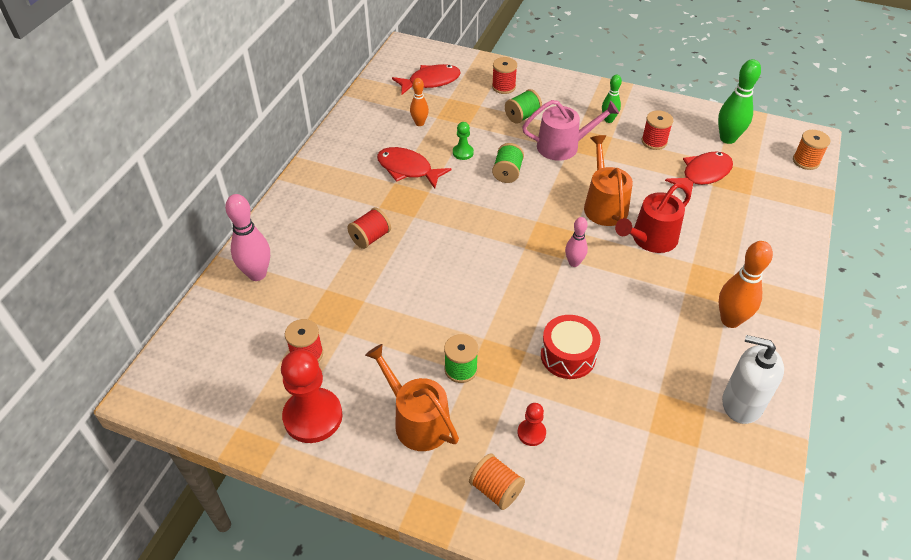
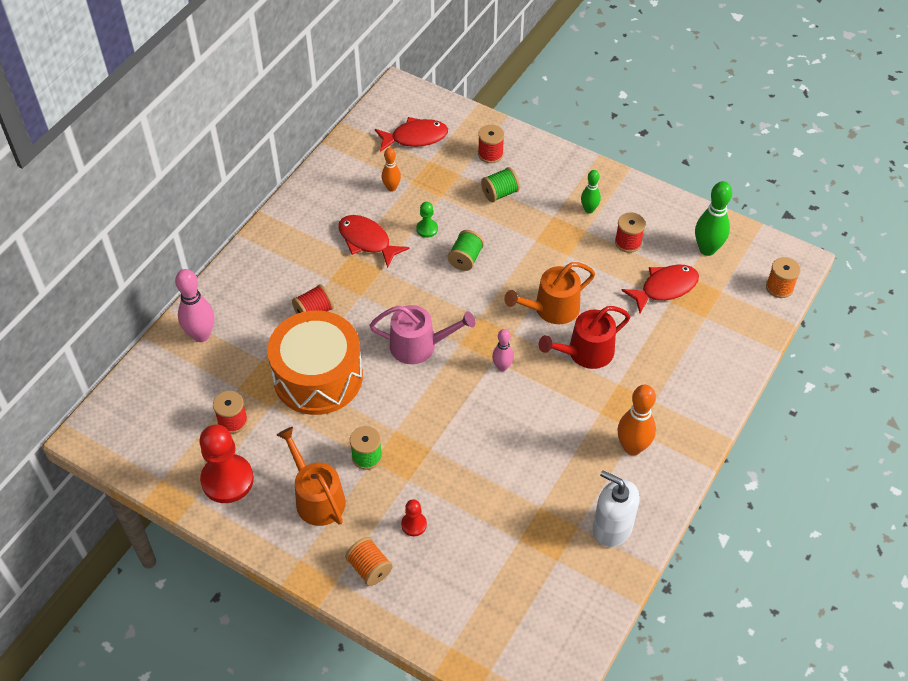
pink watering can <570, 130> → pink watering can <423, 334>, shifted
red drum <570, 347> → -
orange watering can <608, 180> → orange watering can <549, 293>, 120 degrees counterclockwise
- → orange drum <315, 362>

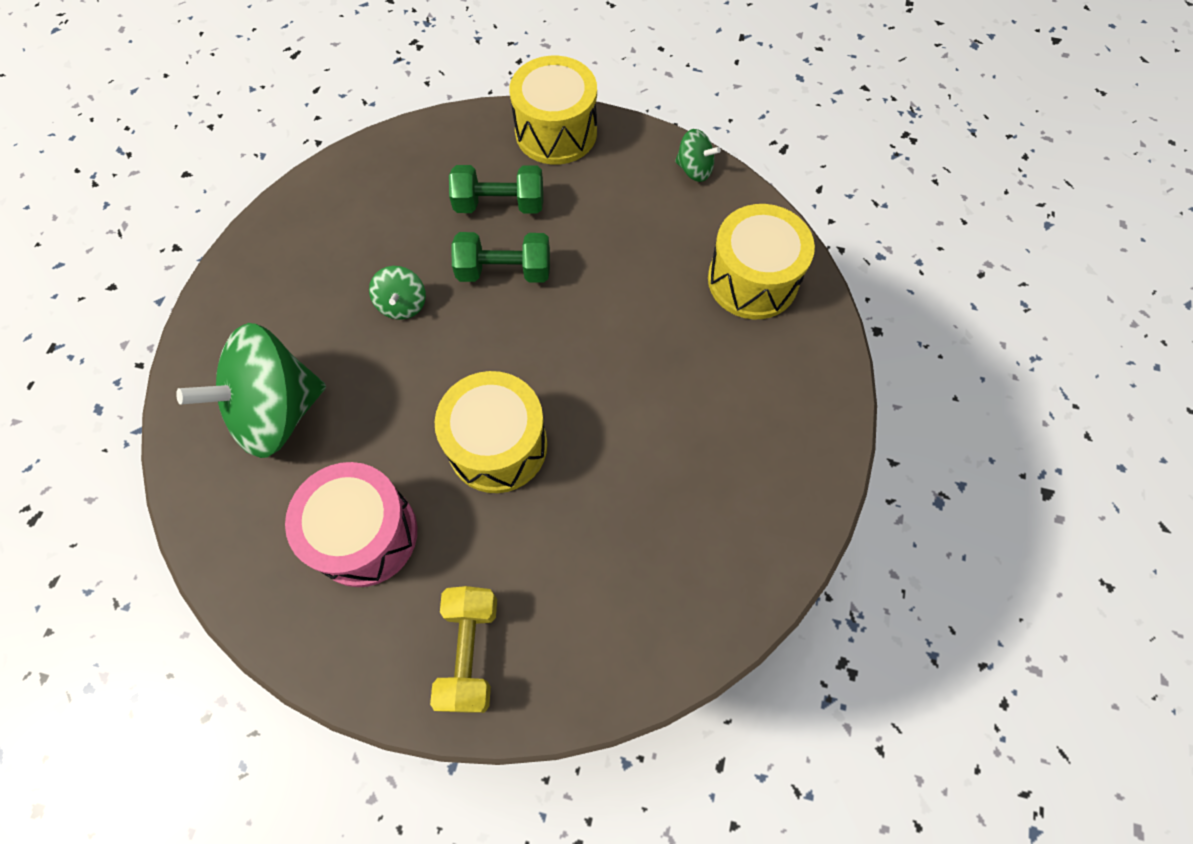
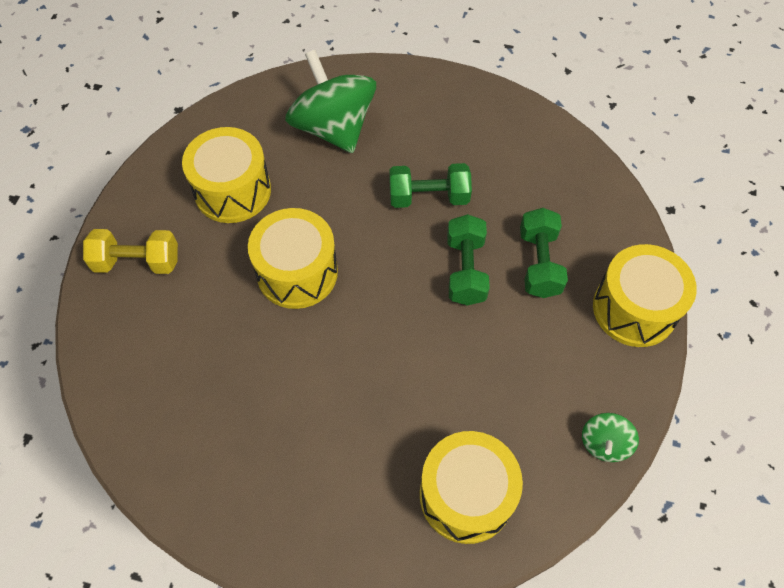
pink drum <351, 524> → yellow drum <226, 175>
green spinning top <397, 293> → green dumbbell <430, 185>

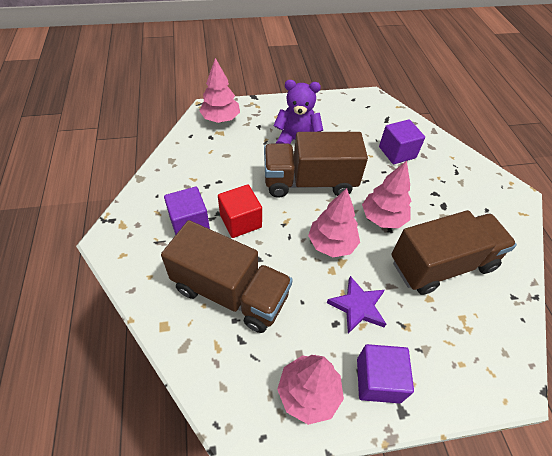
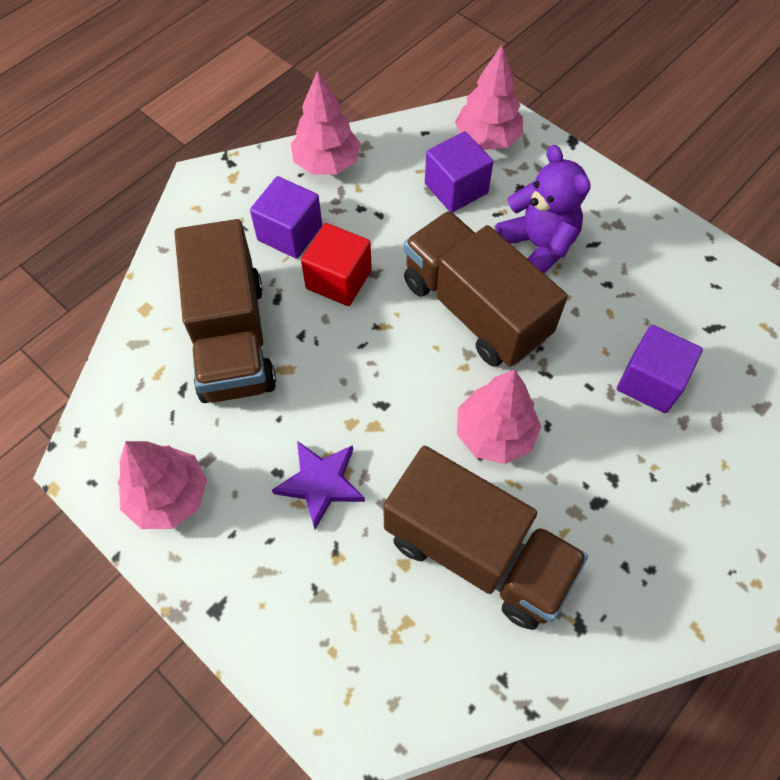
pink tree <334, 222> → pink tree <326, 122>, shifted
purple cube <385, 373> → purple cube <459, 172>, shifted

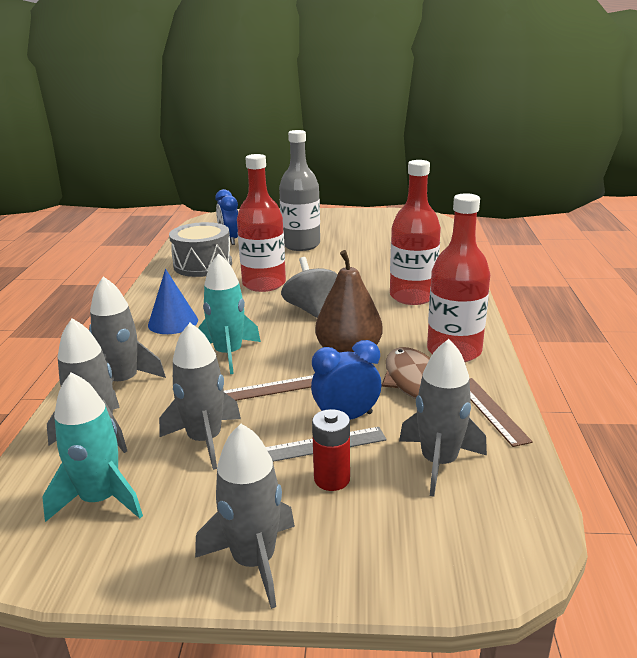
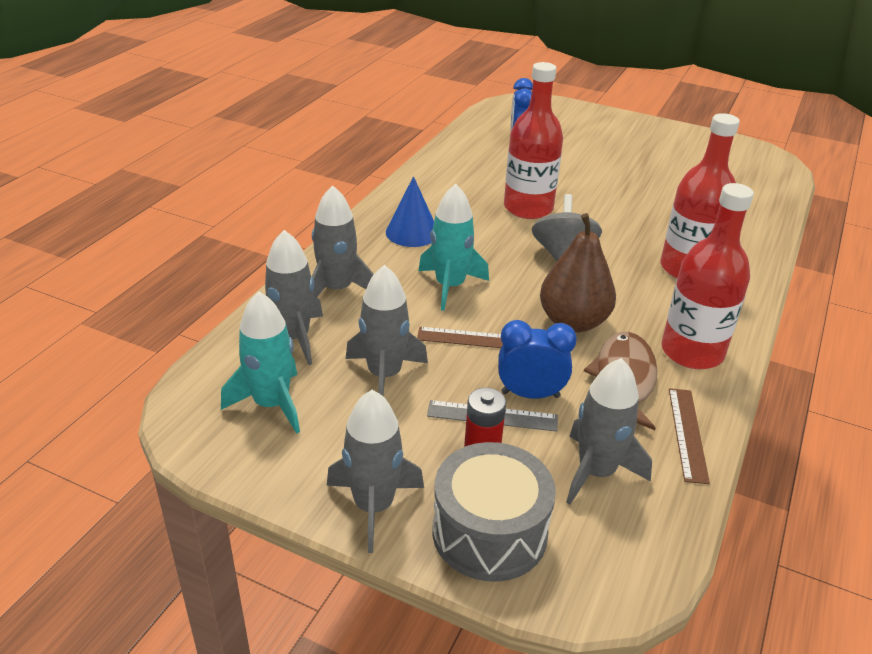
grey drum <200, 249> → grey drum <494, 512>, shifted
grey bottle <299, 190> → -

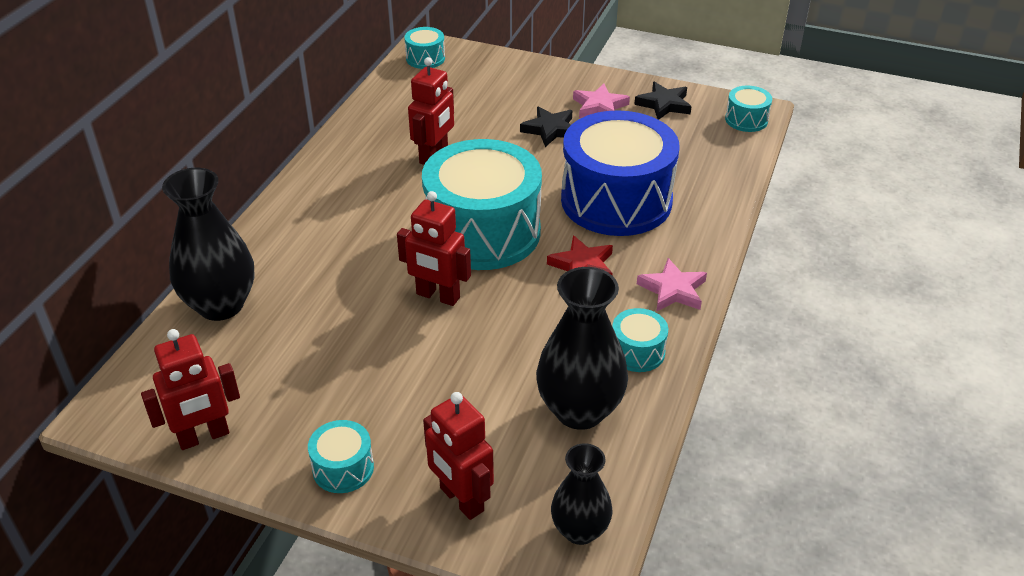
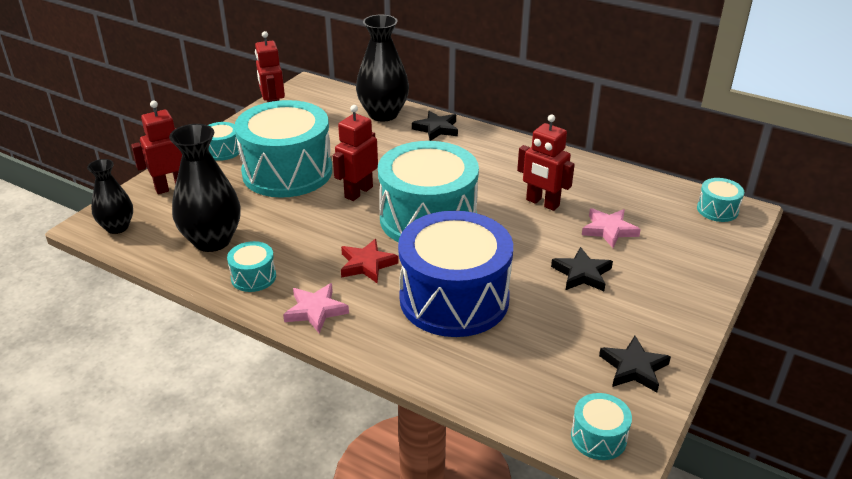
pink star <601, 100> → pink star <611, 228>, shifted
- → turquoise drum <283, 148>
- → black star <435, 126>

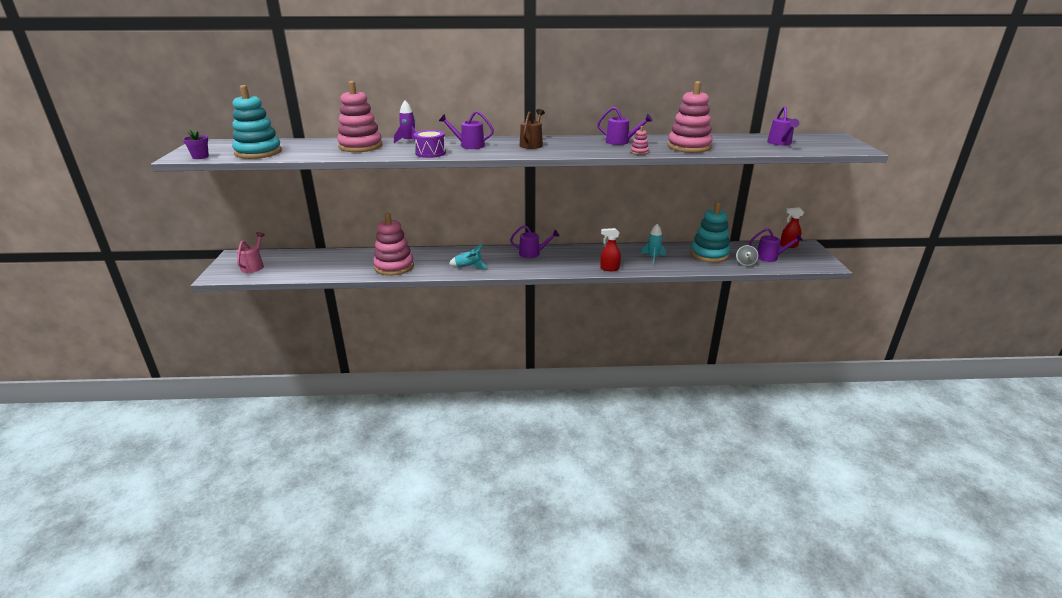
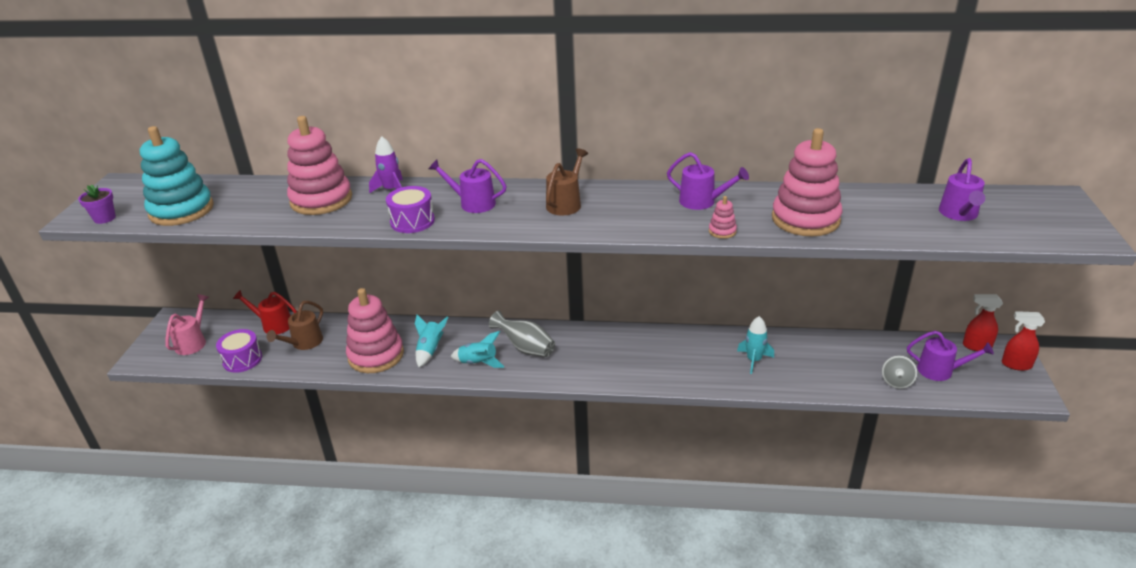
purple watering can <534, 241> → -
red spray bottle <610, 249> → red spray bottle <1023, 341>, shifted
turquoise stacking toy <710, 232> → -
- → purple drum <239, 351>
- → red watering can <265, 312>
- → brown watering can <295, 325>
- → turquoise rocket <431, 341>
- → grey vase <522, 334>

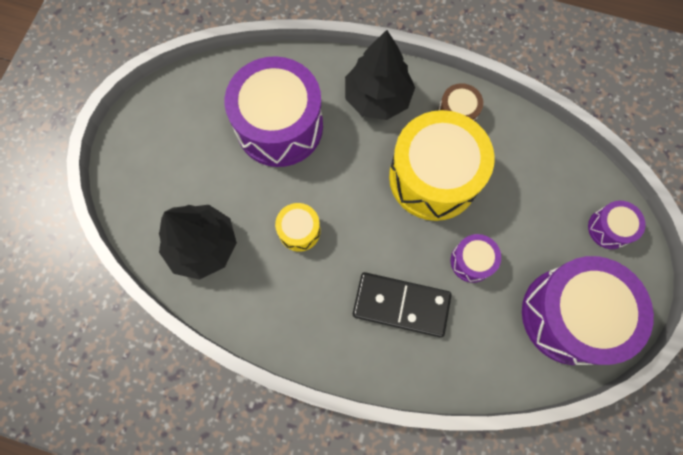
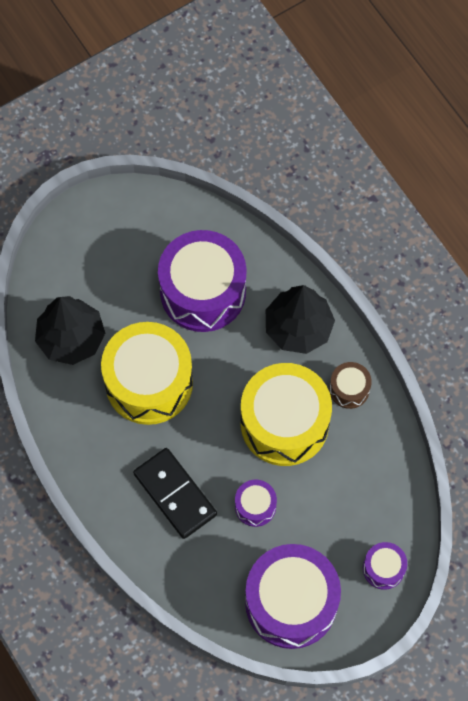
yellow drum <298, 227> → yellow drum <147, 373>, x2.18

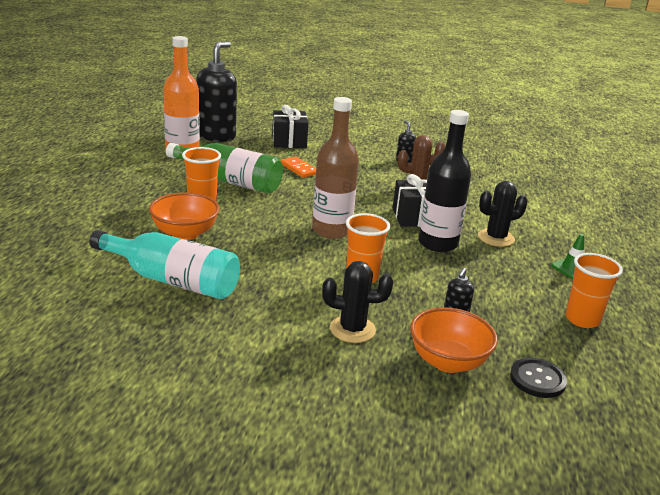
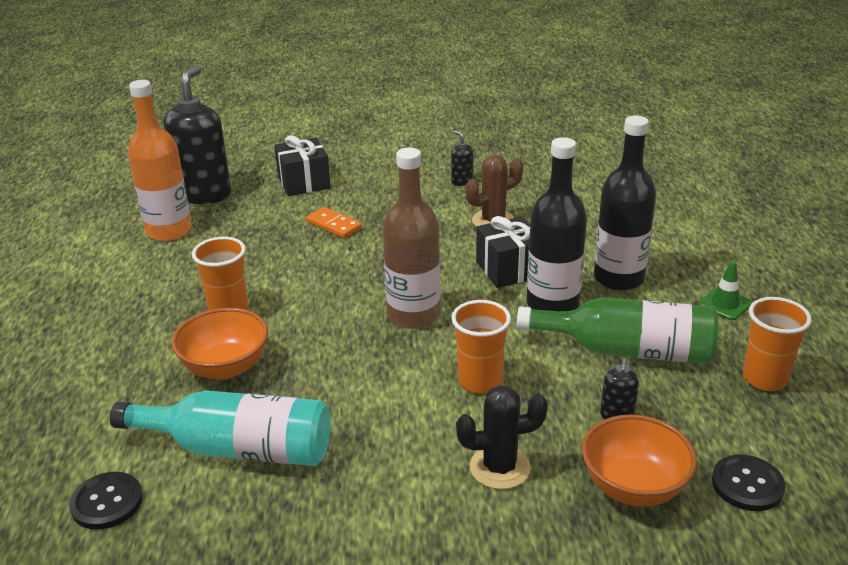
green bottle <224, 168> → green bottle <618, 330>, shifted
black cactus <503, 214> → black bottle <625, 203>
- → black button <106, 501>

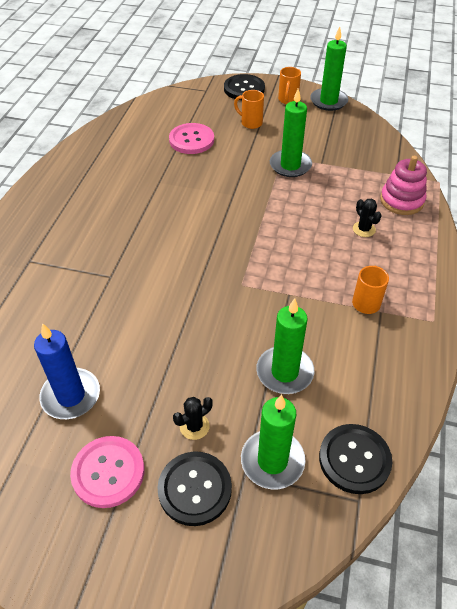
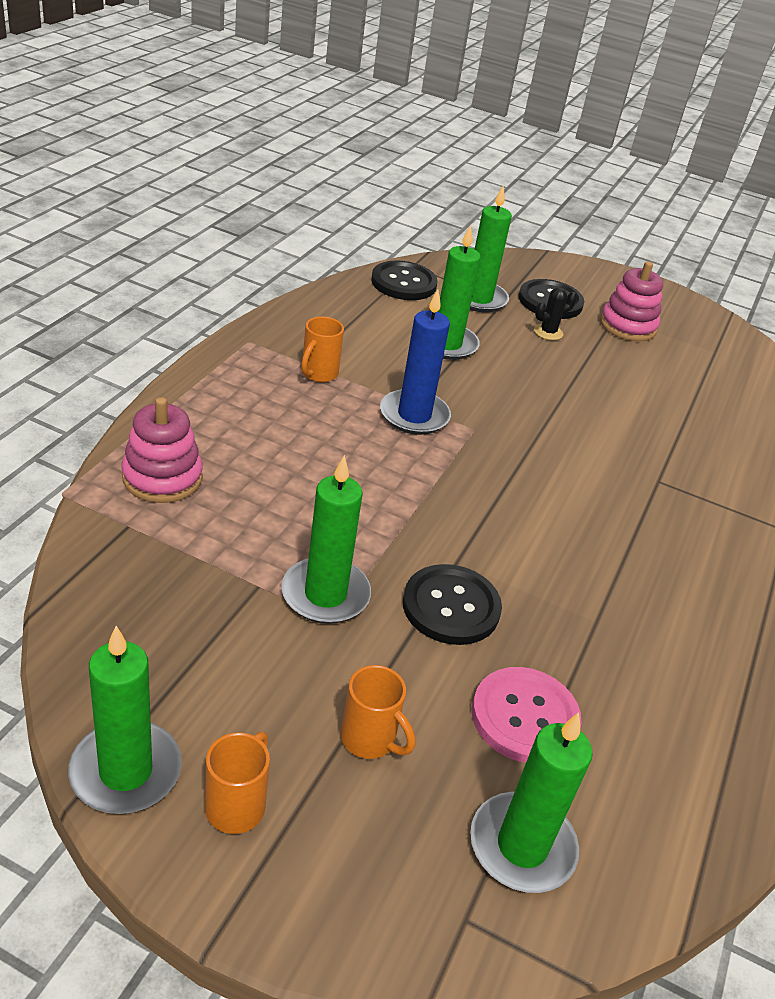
blue candle <67, 371> → blue candle <415, 362>, shifted
pink button <107, 472> → pink stacking toy <631, 301>
black button <244, 87> → black button <452, 604>, shifted
black cactus <367, 218> → -
- → green candle <531, 802>

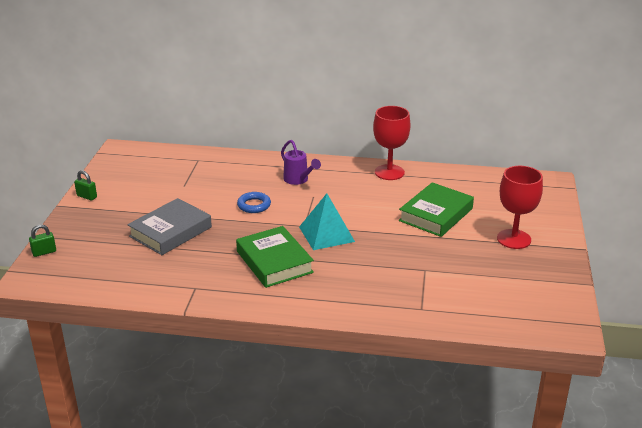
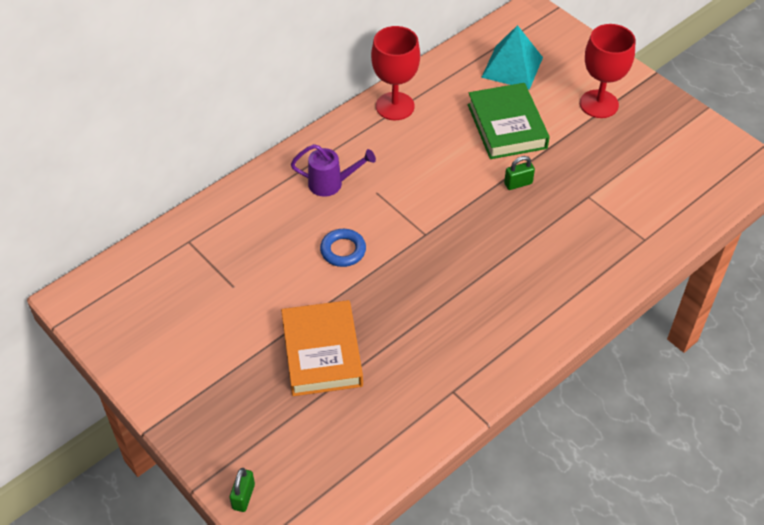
green padlock <85, 185> → green padlock <519, 173>, shifted
grey book <169, 226> → orange book <322, 348>
green book <275, 257> → -
turquoise pyramid <327, 221> → turquoise pyramid <512, 57>, shifted

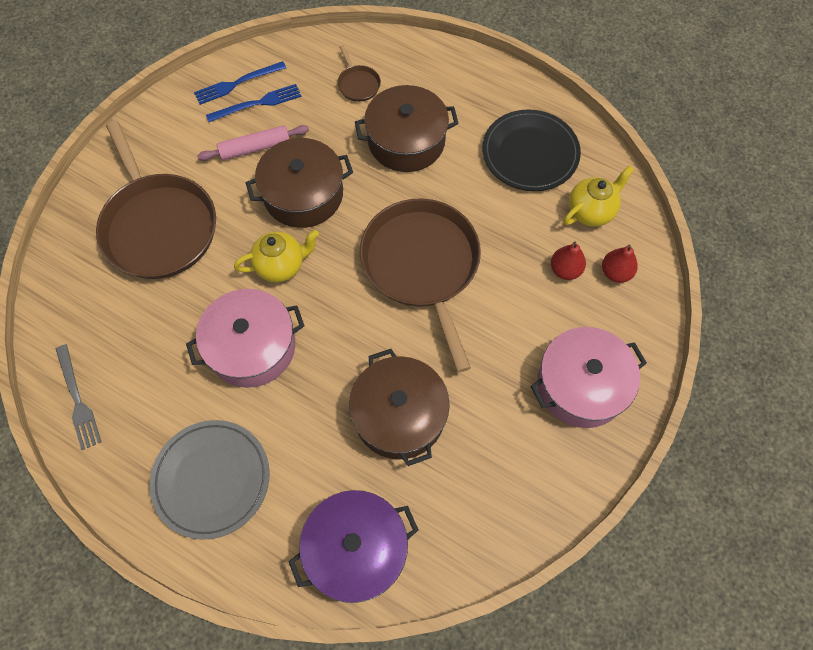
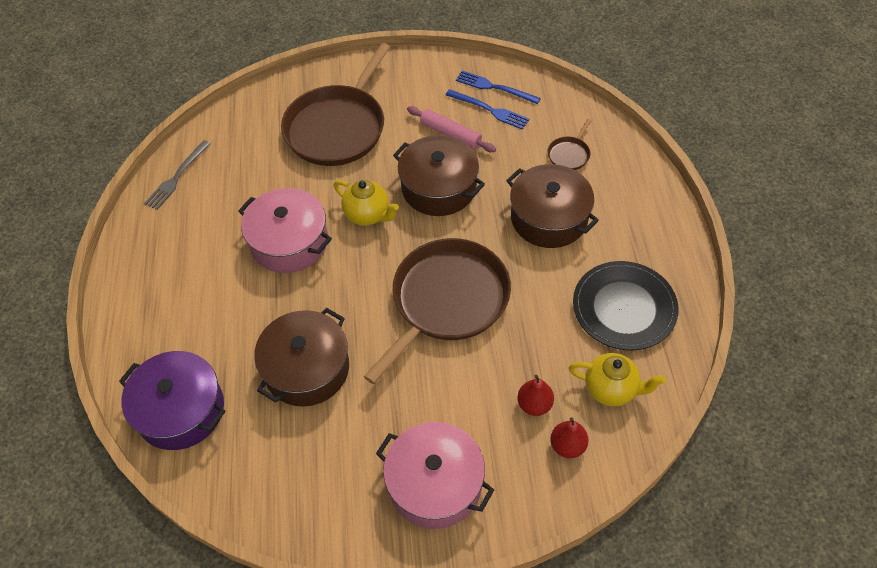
grey plate <209, 480> → -

